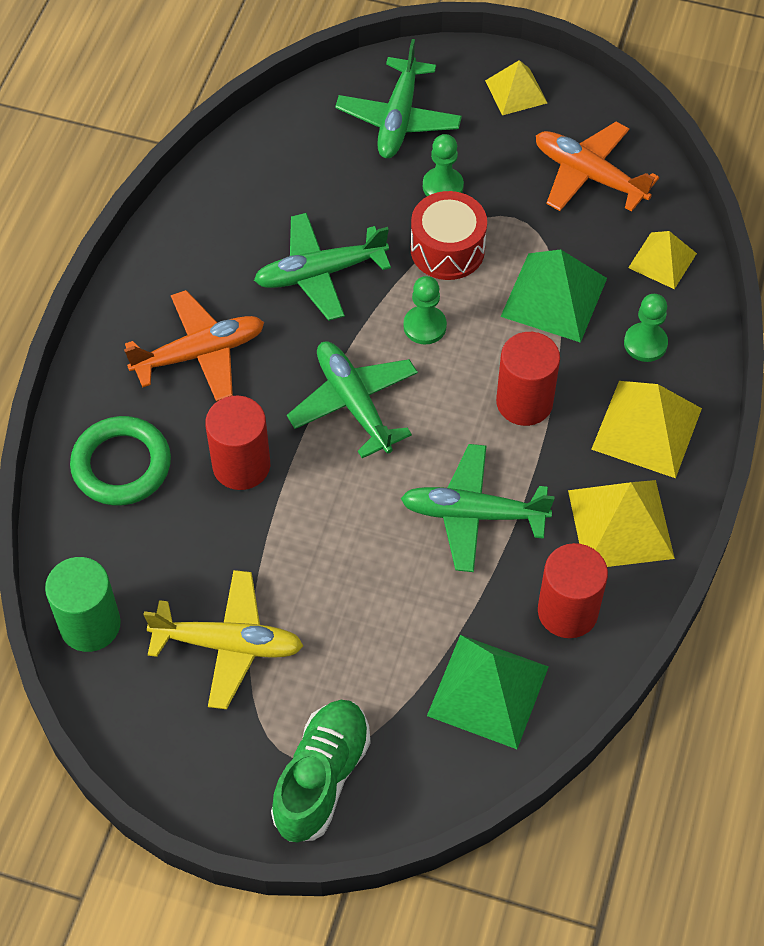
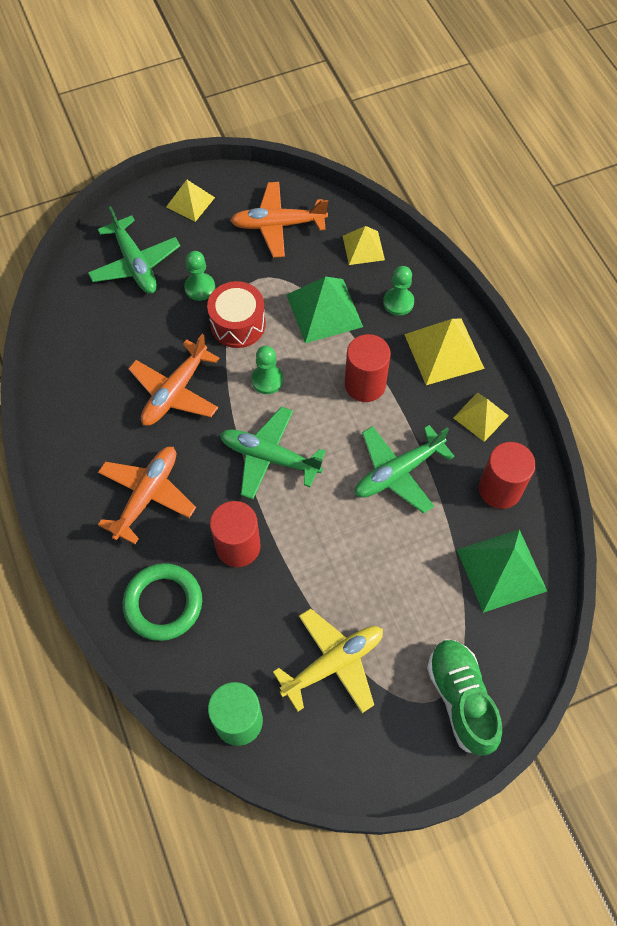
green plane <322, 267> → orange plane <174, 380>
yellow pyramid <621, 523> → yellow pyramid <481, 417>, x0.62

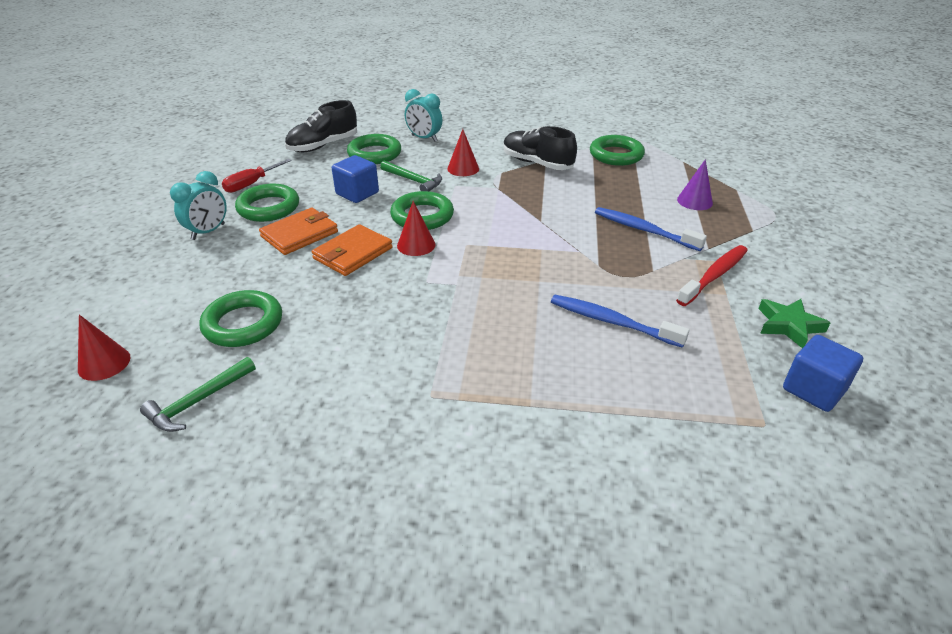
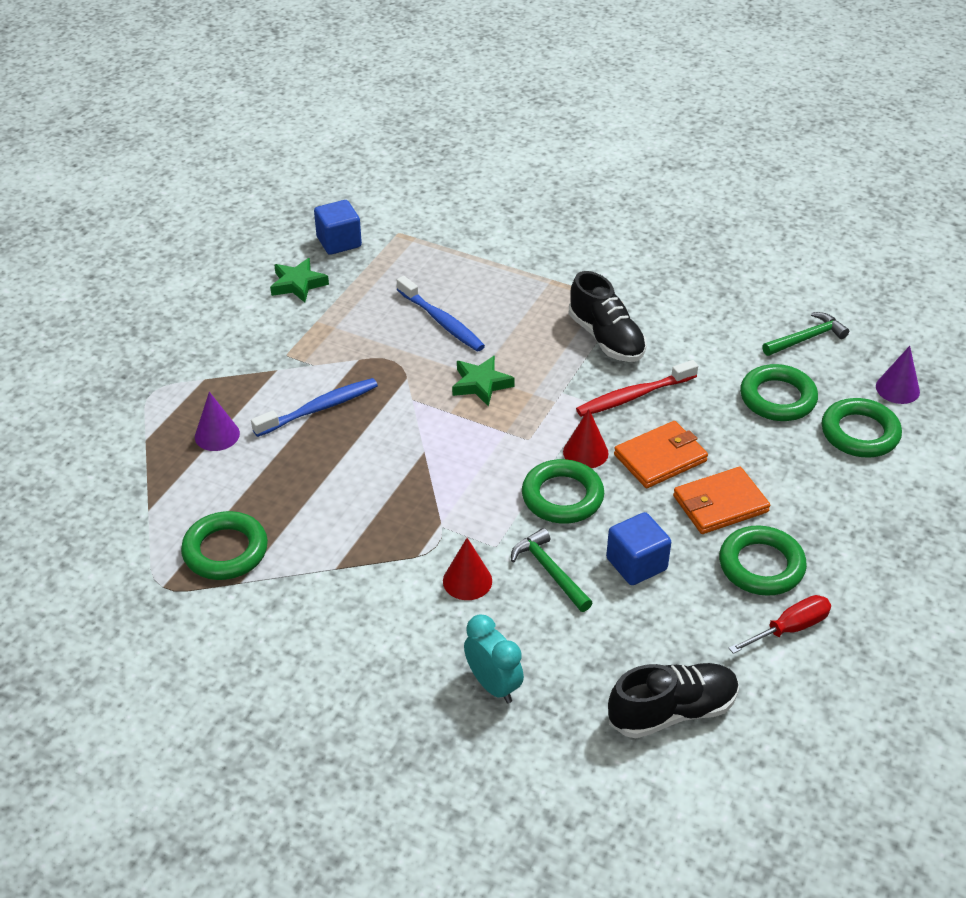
red cone <104, 348> → purple cone <898, 375>
turquoise clock <198, 205> → -
green ring <374, 149> → green ring <862, 428>, shifted
black shoe <540, 148> → black shoe <608, 316>, shifted
blue toothbrush <651, 229> → blue toothbrush <314, 407>, 90 degrees counterclockwise
red toothbrush <712, 275> → red toothbrush <637, 388>, shifted
- → green star <483, 381>

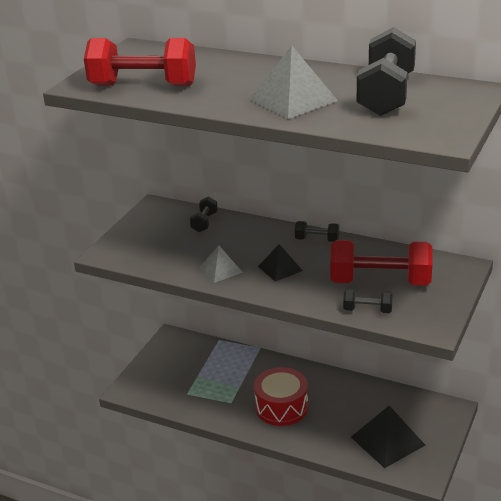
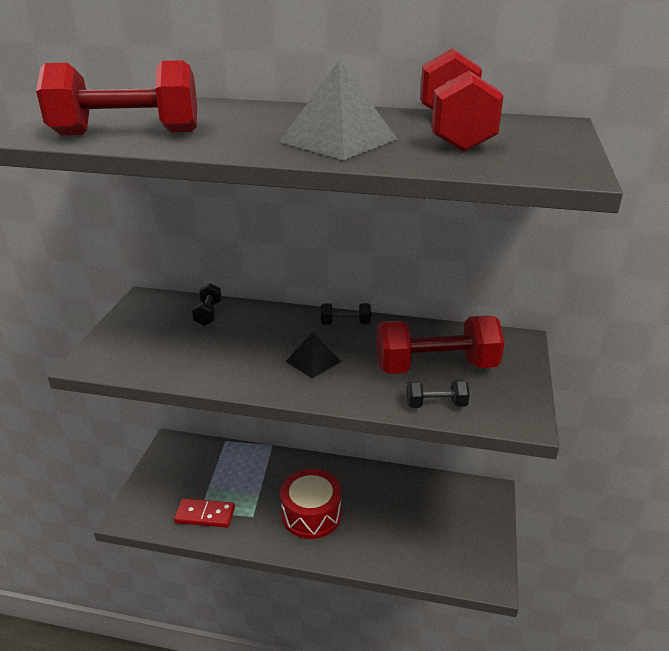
grey pyramid <221, 264> → -
black pyramid <388, 437> → -
black dumbbell <386, 71> → red dumbbell <462, 100>
- → red domino <204, 513>

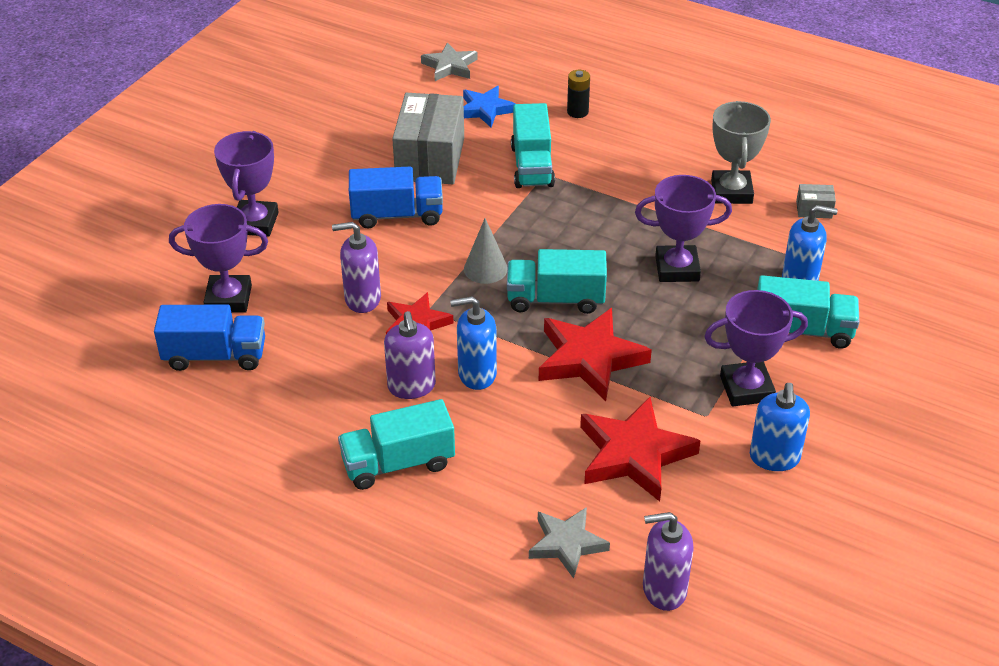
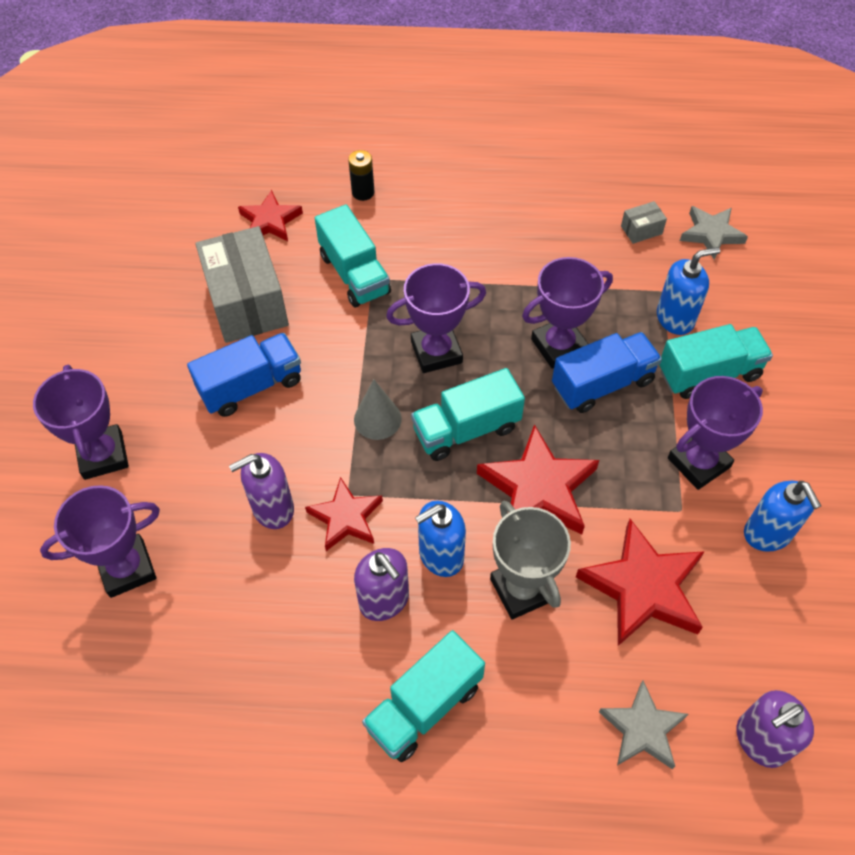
blue truck <209, 337> → blue truck <607, 372>, shifted
grey star <449, 61> → grey star <714, 233>, shifted
blue star <489, 106> → red star <270, 215>
grey trophy <741, 152> → grey trophy <530, 560>, shifted
- → purple trophy <436, 318>

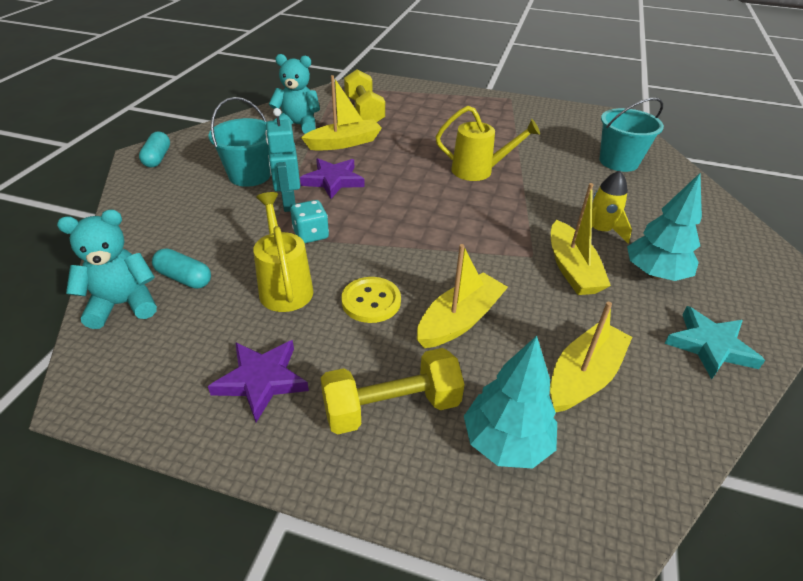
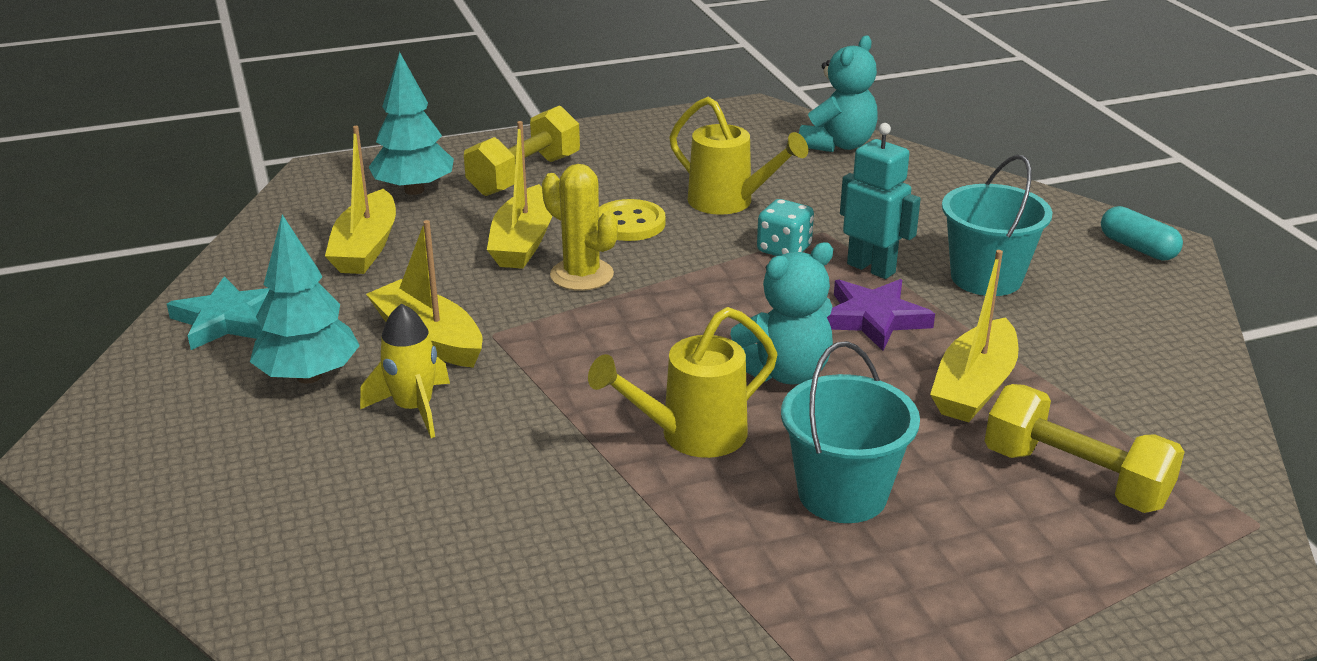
turquoise capsule <181, 268> → -
purple star <258, 381> → -
turquoise teddy bear <294, 94> → turquoise teddy bear <782, 313>, shifted
turquoise bucket <631, 135> → turquoise bucket <850, 432>, shifted
- → yellow cactus <580, 227>

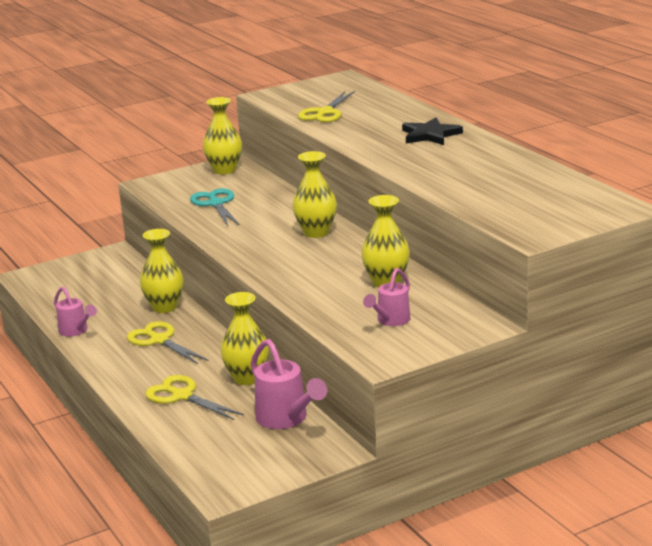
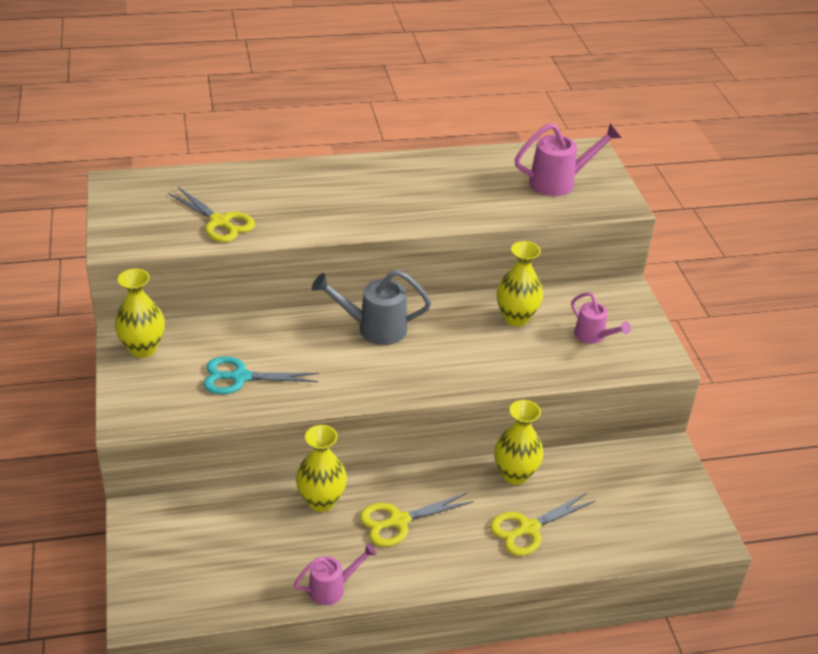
pink watering can <289, 384> → pink watering can <567, 159>, shifted
yellow vase <315, 194> → grey watering can <371, 307>
black star <432, 131> → -

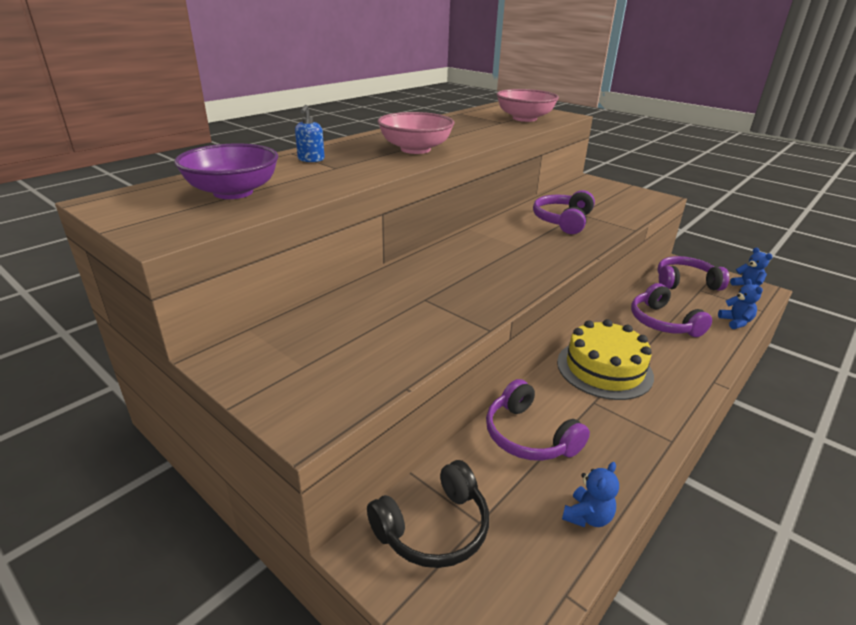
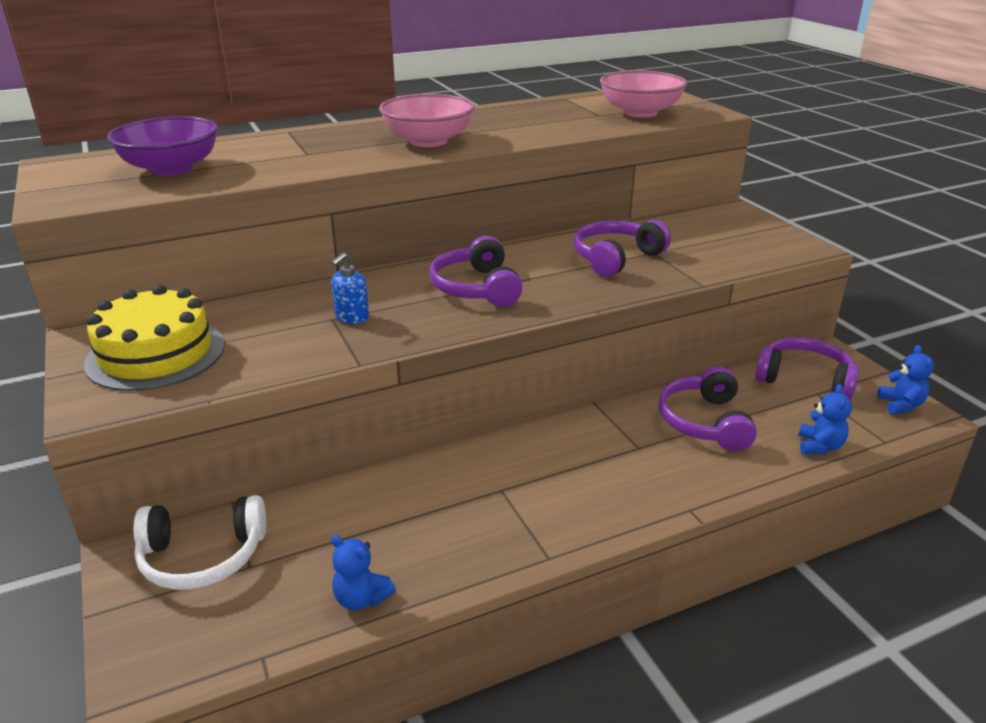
blue soap dispenser <310, 133> → blue soap dispenser <350, 288>, shifted
black headphones <428, 514> → white headphones <199, 542>
purple headphones <538, 420> → purple headphones <476, 271>, shifted
yellow cake <605, 359> → yellow cake <154, 338>, shifted
blue teddy bear <590, 495> → blue teddy bear <363, 572>, 60 degrees clockwise

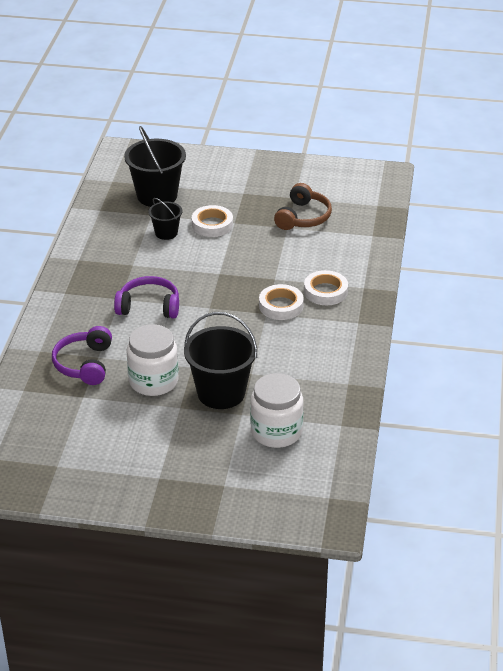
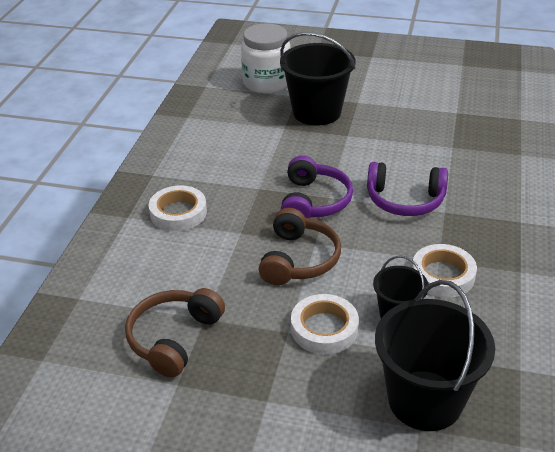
purple headphones <82, 355> → purple headphones <317, 186>, shifted
white jar <153, 360> → -
white tape <281, 302> → white tape <444, 271>, shifted
- → brown headphones <300, 246>

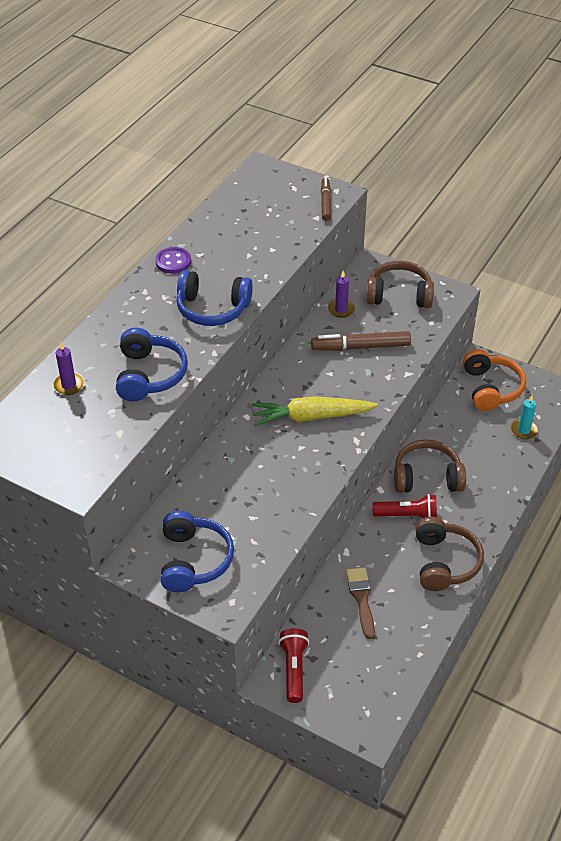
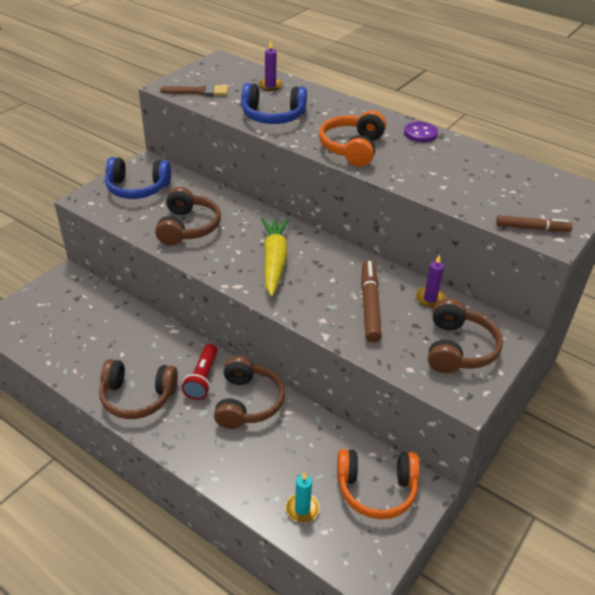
blue headphones <214, 298> → orange headphones <352, 138>
red flashlight <294, 665> → -
brown brush <360, 603> → brown brush <194, 90>, shifted
- → brown headphones <188, 216>

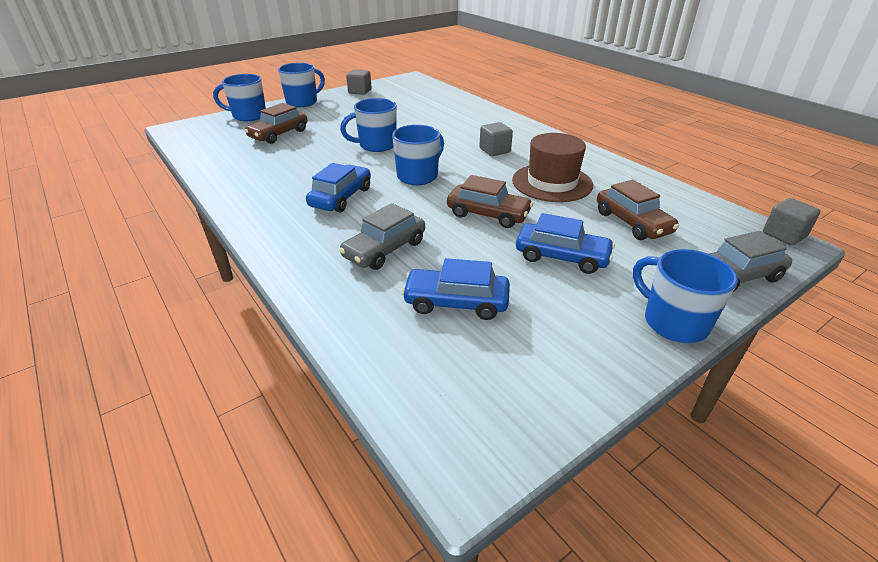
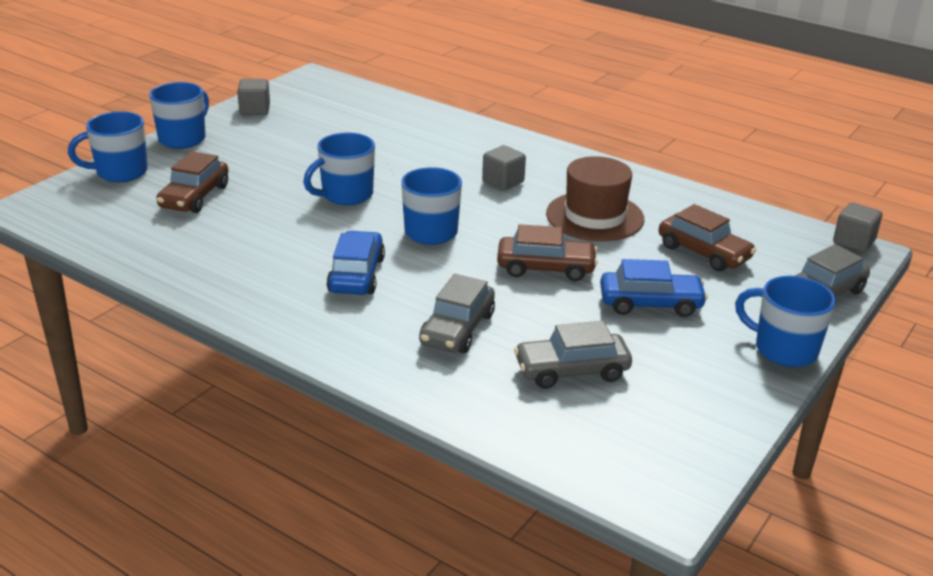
blue car <456, 289> → grey car <573, 355>

